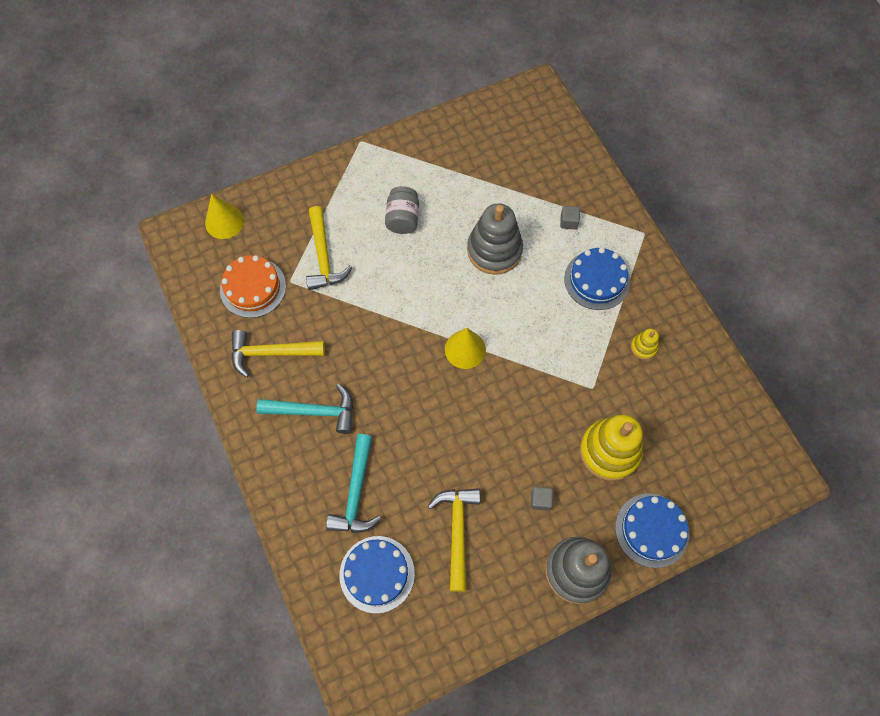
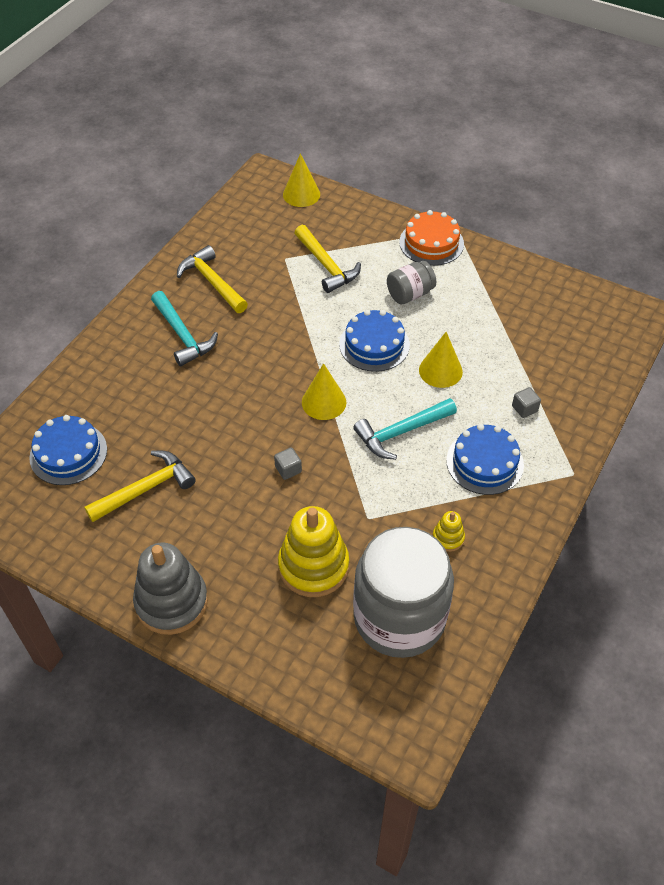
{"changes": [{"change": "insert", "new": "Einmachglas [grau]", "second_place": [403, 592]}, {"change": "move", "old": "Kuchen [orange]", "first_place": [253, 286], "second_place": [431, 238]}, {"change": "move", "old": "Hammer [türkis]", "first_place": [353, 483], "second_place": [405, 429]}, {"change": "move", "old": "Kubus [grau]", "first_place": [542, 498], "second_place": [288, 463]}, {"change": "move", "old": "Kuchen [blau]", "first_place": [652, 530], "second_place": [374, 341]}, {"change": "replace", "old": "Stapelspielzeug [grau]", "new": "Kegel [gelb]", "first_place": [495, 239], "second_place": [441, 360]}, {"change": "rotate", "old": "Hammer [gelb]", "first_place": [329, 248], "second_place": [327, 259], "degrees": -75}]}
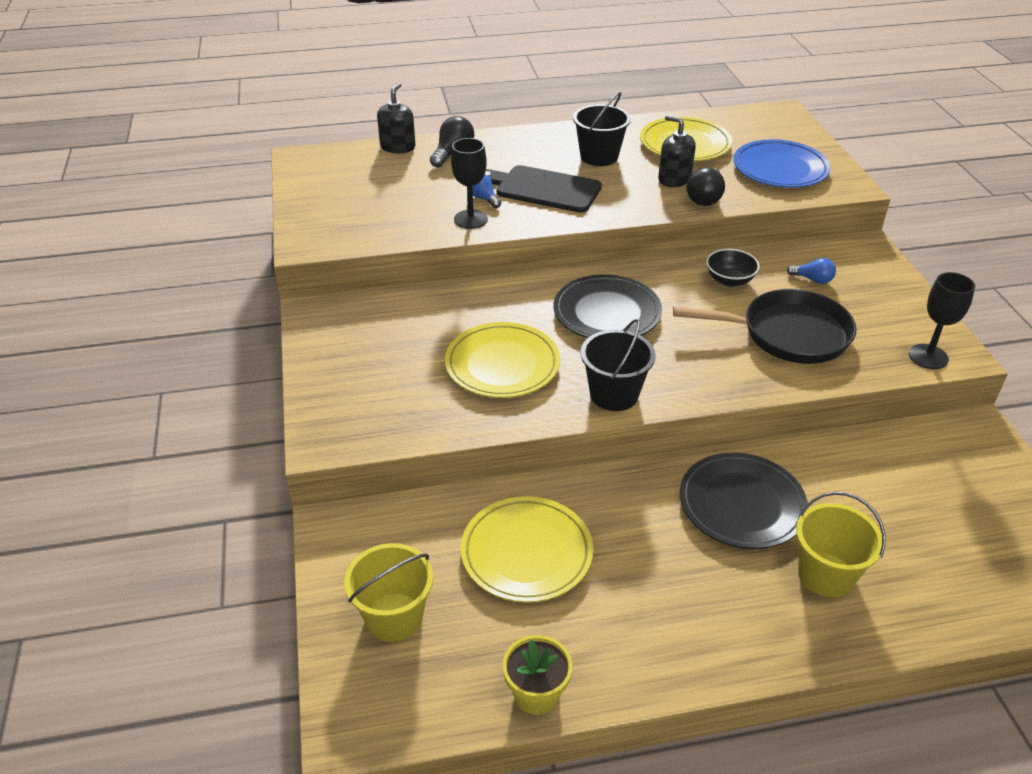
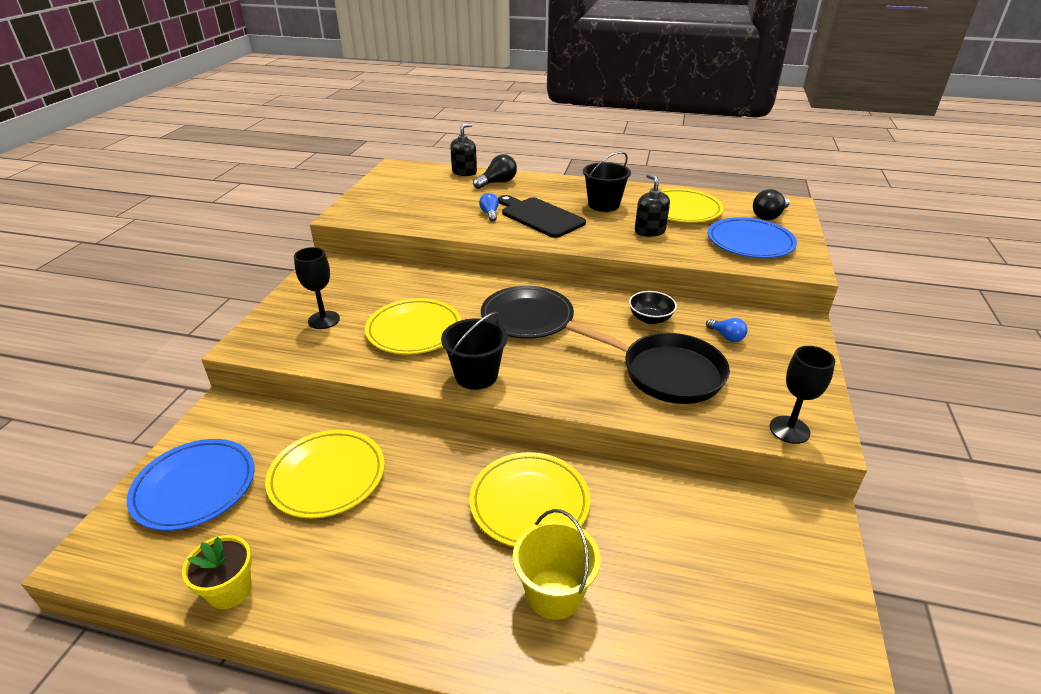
{"changes": [{"change": "move", "old": "Kelch [schwarz]", "first_place": [469, 183], "second_place": [317, 288]}, {"change": "move", "old": "Glühbirne [schwarz]", "first_place": [705, 186], "second_place": [771, 204]}, {"change": "replace", "old": "Eimer [gelb]", "new": "Teller [blau]", "first_place": [388, 592], "second_place": [190, 485]}, {"change": "recolor", "old": "Teller [schwarz]", "new": "Teller [gelb]", "first_place": [744, 501], "second_place": [530, 499]}]}
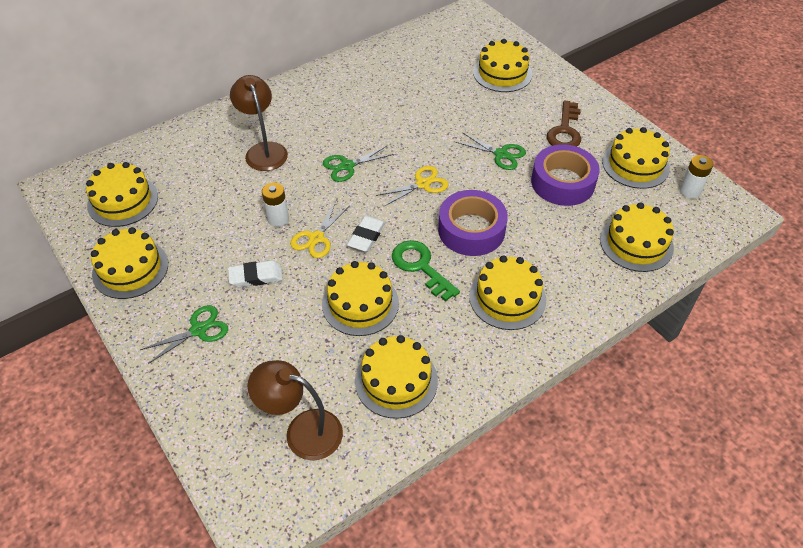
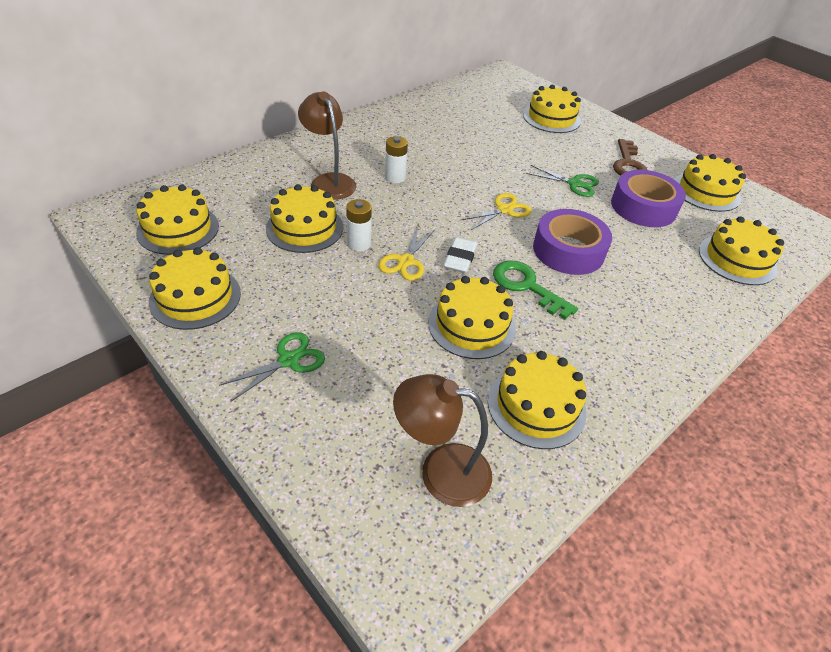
{"changes": [{"change": "delete", "old": "Radiergummi [weiß]", "first_place": [255, 273]}, {"change": "delete", "old": "Schere [grün]", "first_place": [358, 164]}, {"change": "move", "old": "Kuchen [gelb]", "first_place": [507, 292], "second_place": [304, 218]}, {"change": "move", "old": "Batterie [weiß]", "first_place": [696, 177], "second_place": [396, 159]}]}
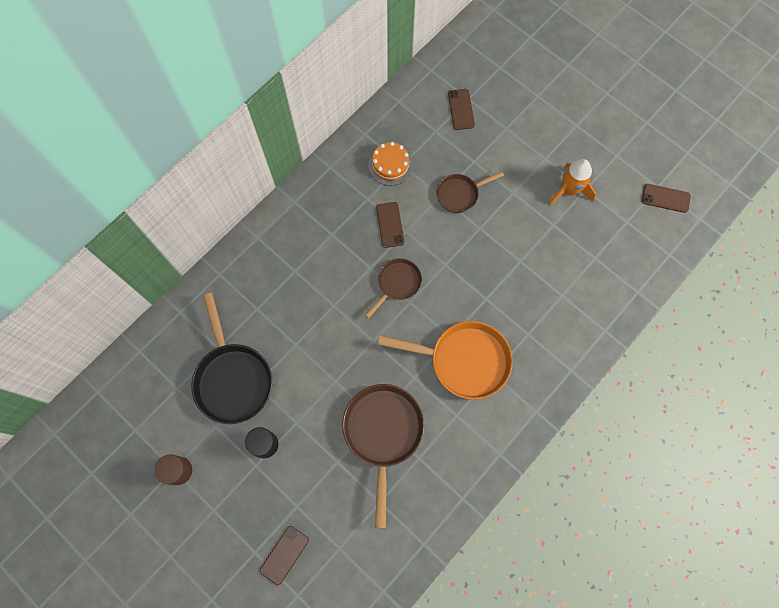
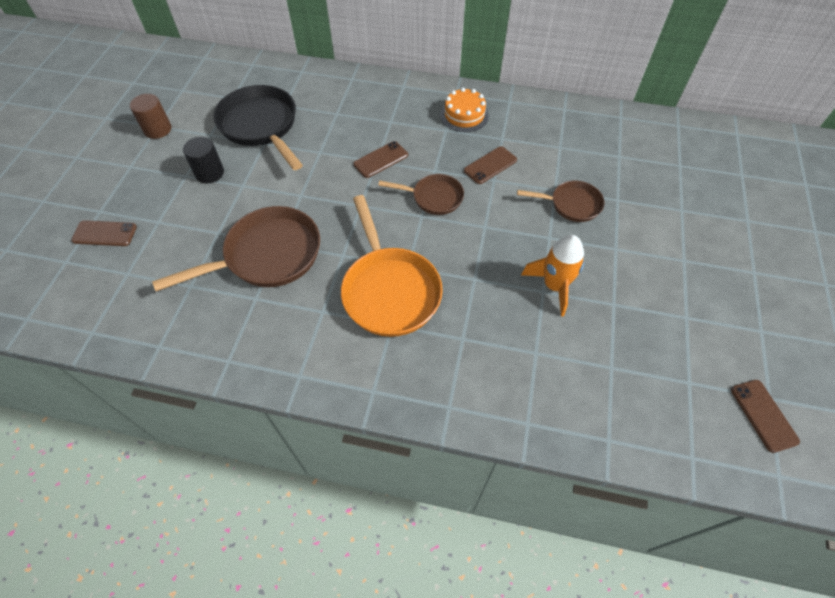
{"changes": [{"change": "move", "old": "Kuchen [orange]", "first_place": [390, 164], "second_place": [464, 110]}, {"change": "move", "old": "Handy [braun]", "first_place": [461, 109], "second_place": [380, 159]}, {"change": "move", "old": "Rakete [orange]", "first_place": [572, 182], "second_place": [552, 275]}, {"change": "rotate", "old": "Pfanne [schwarz]", "first_place": [231, 358], "second_place": [258, 127], "degrees": 105}, {"change": "rotate", "old": "Pfanne [braun]", "first_place": [470, 192], "second_place": [560, 201], "degrees": 150}]}
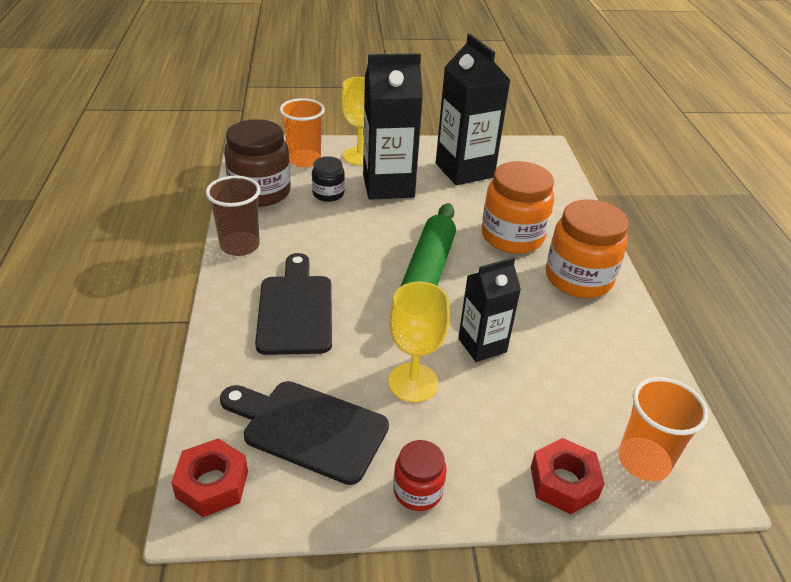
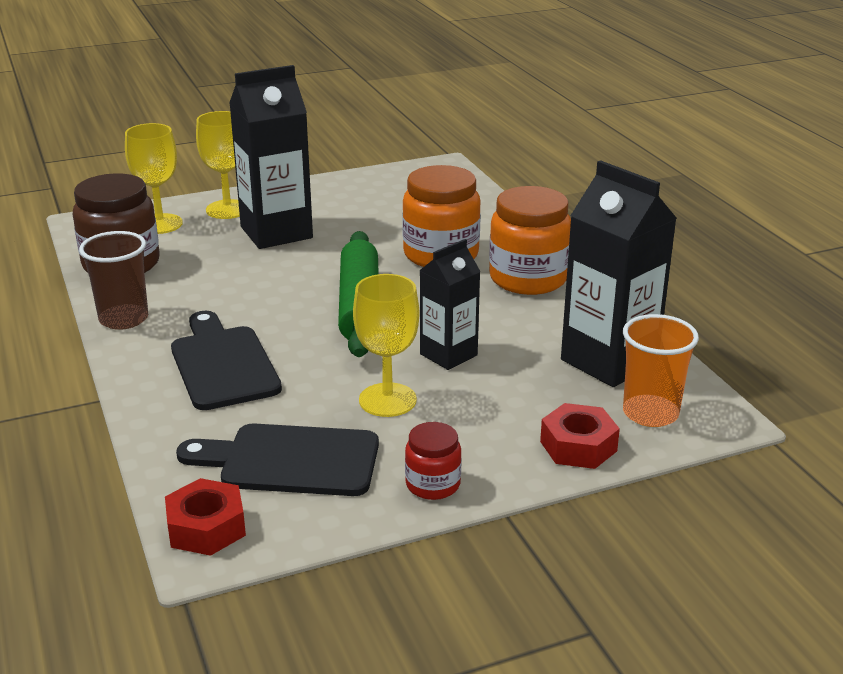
{"changes": [{"change": "delete", "old": "Einmachglas [schwarz]", "first_place": [328, 179]}, {"change": "move", "old": "Getränkekarton [schwarz]", "first_place": [473, 109], "second_place": [619, 273]}, {"change": "replace", "old": "Becher [orange]", "new": "Kelch [gelb]", "first_place": [302, 132], "second_place": [154, 178]}]}
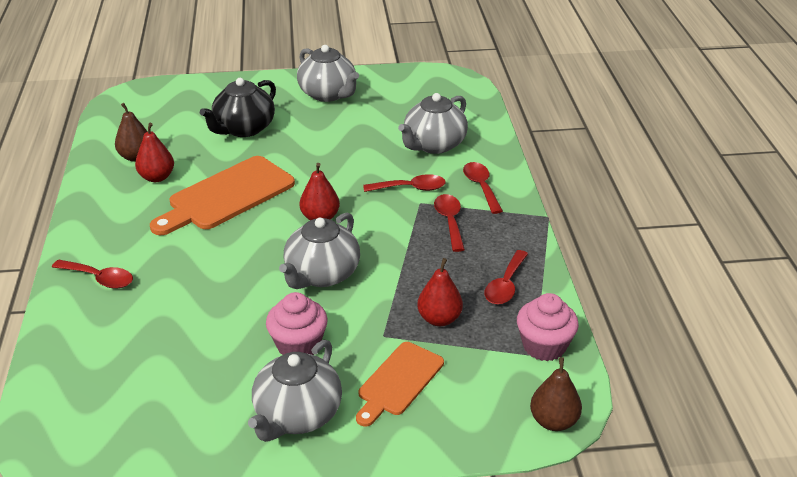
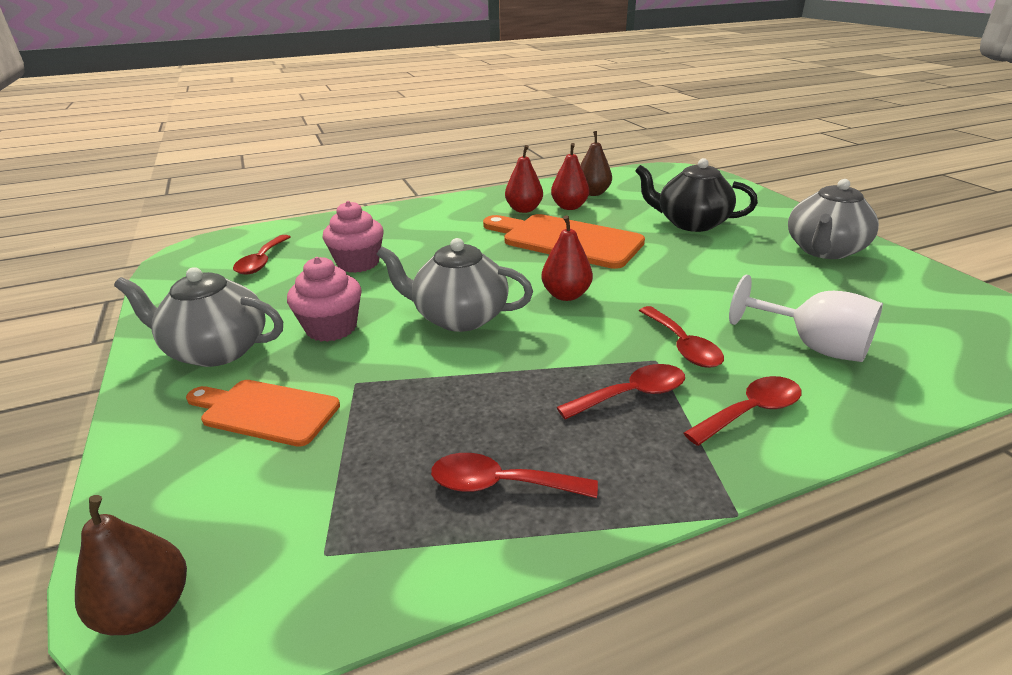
{"changes": [{"change": "move", "old": "Löffel [rot]", "first_place": [92, 274], "second_place": [261, 254]}, {"change": "move", "old": "Birne [rot]", "first_place": [440, 292], "second_place": [524, 179]}, {"change": "move", "old": "Muffin [rosa]", "first_place": [548, 327], "second_place": [353, 237]}, {"change": "replace", "old": "Teekanne [grau]", "new": "Kelch [weiß]", "first_place": [433, 123], "second_place": [806, 318]}]}
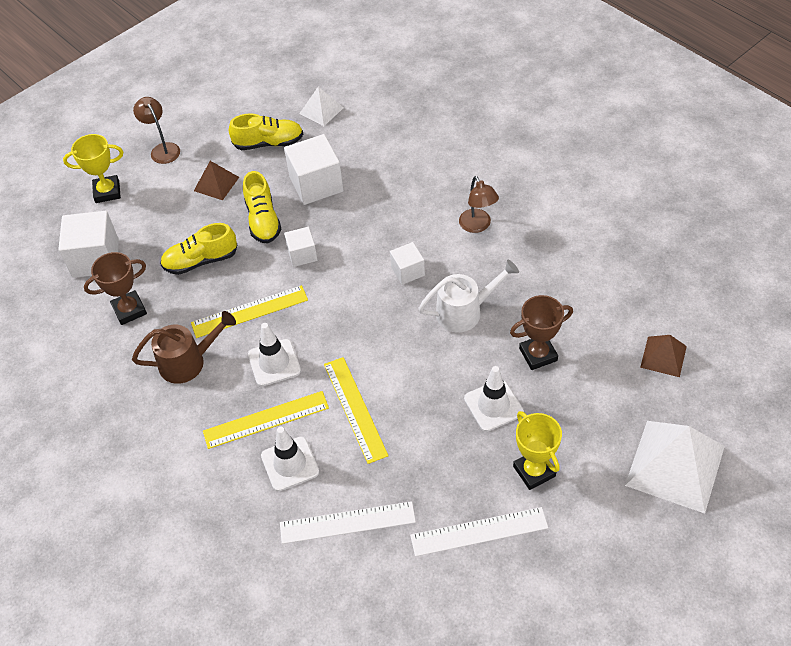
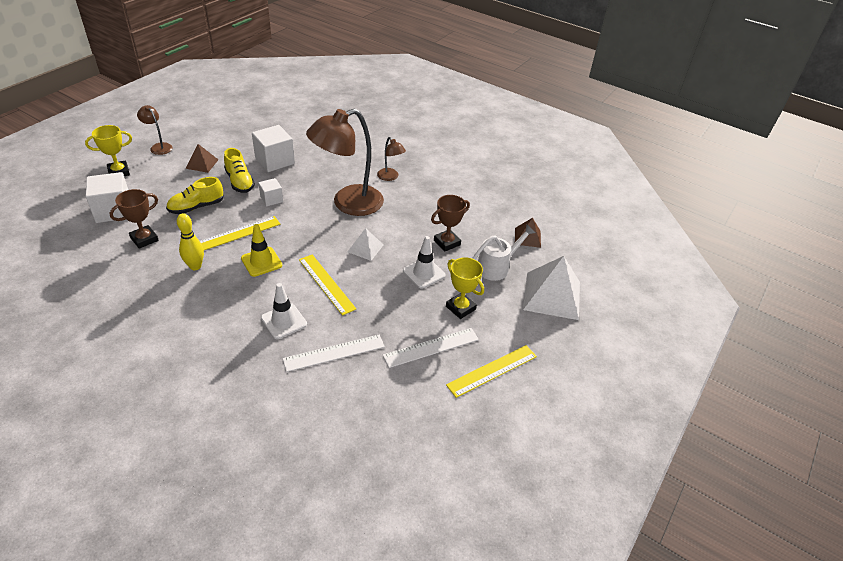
{"changes": [{"change": "delete", "old": "Schuh [gelb]", "first_place": [266, 131]}, {"change": "move", "old": "Lineal [gelb]", "first_place": [266, 420], "second_place": [491, 371]}, {"change": "move", "old": "Pyramide [weiß]", "first_place": [321, 106], "second_place": [365, 244]}, {"change": "move", "old": "Gießkanne [weiß]", "first_place": [468, 296], "second_place": [504, 253]}, {"change": "replace", "old": "Gießkanne [braun]", "new": "Bowlingkegel [gelb]", "first_place": [184, 347], "second_place": [190, 241]}, {"change": "replace", "old": "Kubus [weiß]", "new": "Lampe [braun]", "first_place": [407, 263], "second_place": [345, 162]}, {"change": "recolor", "old": "Leitkegel [weiß]", "new": "Leitkegel [gelb]", "first_place": [274, 354], "second_place": [261, 250]}]}
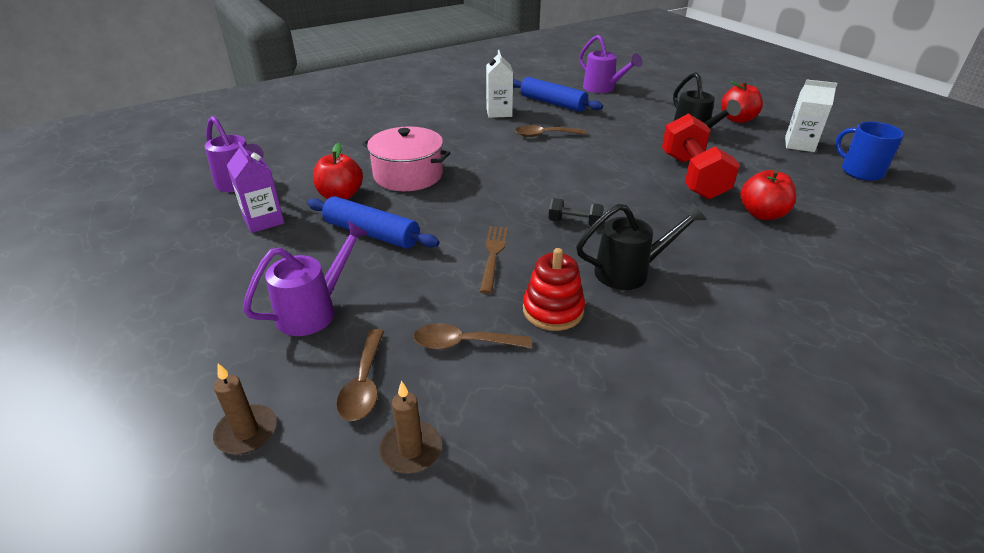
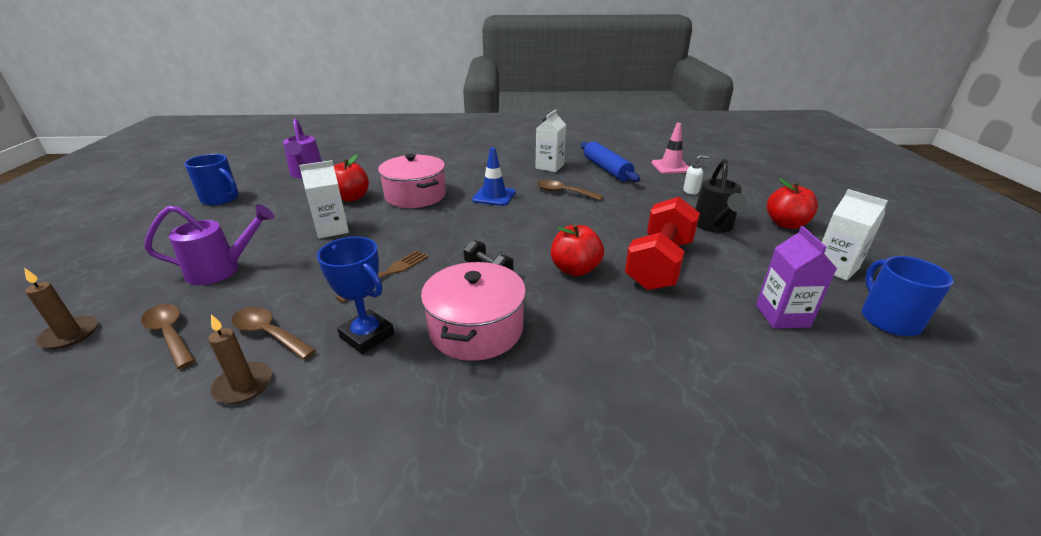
{"changes": [{"change": "insert", "new": "Tasse [blau]", "second_place": [211, 179]}, {"change": "insert", "new": "Leitkegel [blau]", "second_place": [494, 176]}, {"change": "insert", "new": "Seifenspender [weiß]", "second_place": [696, 175]}, {"change": "move", "old": "Getränkekarton [lila]", "first_place": [255, 187], "second_place": [796, 277]}, {"change": "move", "old": "Kerze [braun]", "first_place": [410, 427], "second_place": [240, 359]}, {"change": "move", "old": "Apfel [rot]", "first_place": [768, 195], "second_place": [577, 250]}, {"change": "replace", "old": "Nudelholz [blau]", "new": "Getränkekarton [weiß]", "first_place": [373, 222], "second_place": [324, 199]}, {"change": "replace", "old": "Stapelspielzeug [rot]", "new": "Pokal [blau]", "first_place": [554, 289], "second_place": [355, 295]}, {"change": "replace", "old": "Gießkanne [schwarz]", "new": "Kochtopf [rosa]", "first_place": [641, 246], "second_place": [473, 311]}, {"change": "replace", "old": "Gießkanne [lila]", "new": "Leitkegel [rosa]", "first_place": [610, 64], "second_place": [670, 148]}, {"change": "rotate", "old": "Löffel [braun]", "first_place": [360, 375], "second_place": [168, 336], "degrees": 105}]}
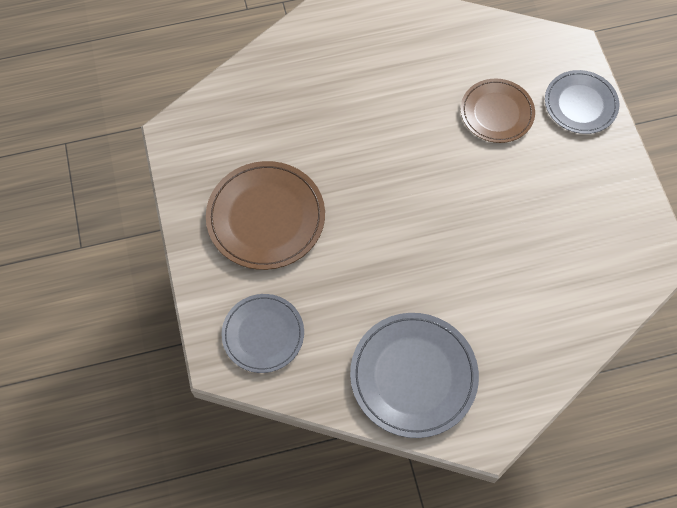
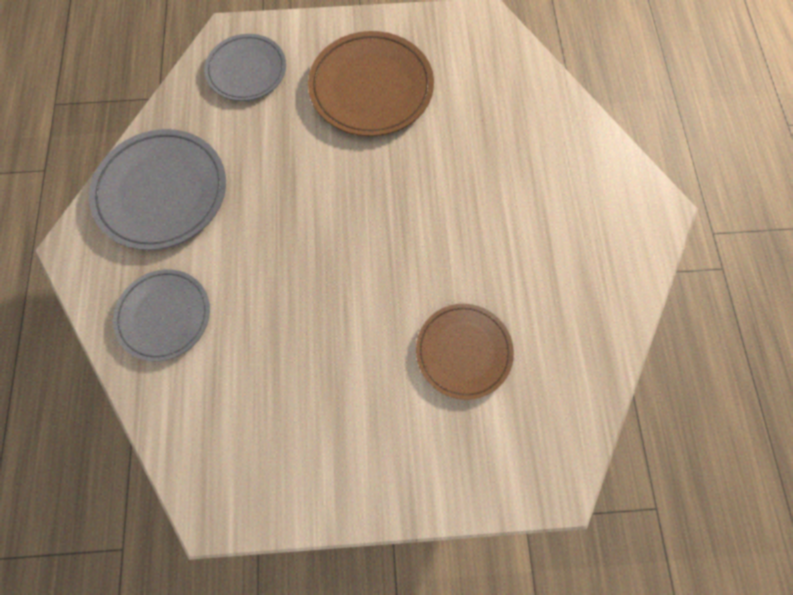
{"changes": [{"change": "move", "old": "Teller [grau]", "first_place": [582, 102], "second_place": [161, 315]}]}
